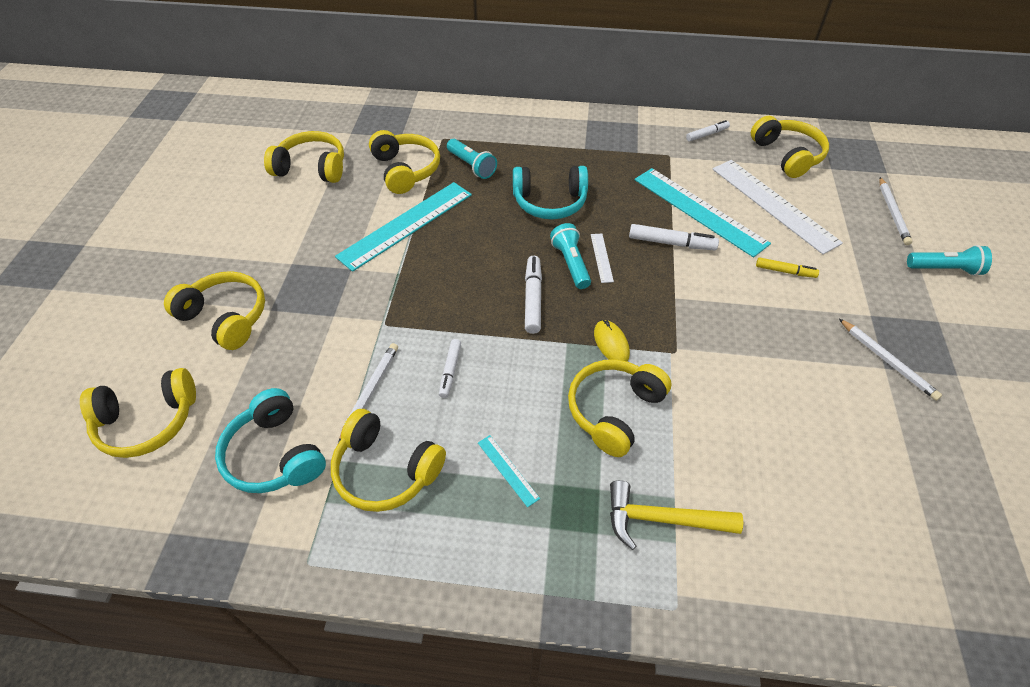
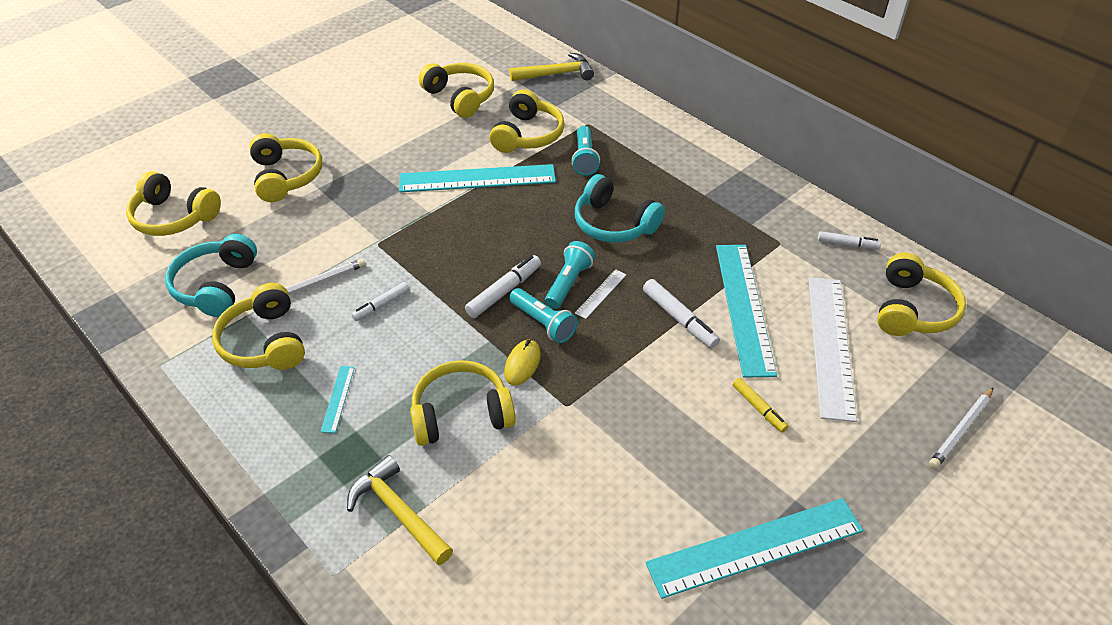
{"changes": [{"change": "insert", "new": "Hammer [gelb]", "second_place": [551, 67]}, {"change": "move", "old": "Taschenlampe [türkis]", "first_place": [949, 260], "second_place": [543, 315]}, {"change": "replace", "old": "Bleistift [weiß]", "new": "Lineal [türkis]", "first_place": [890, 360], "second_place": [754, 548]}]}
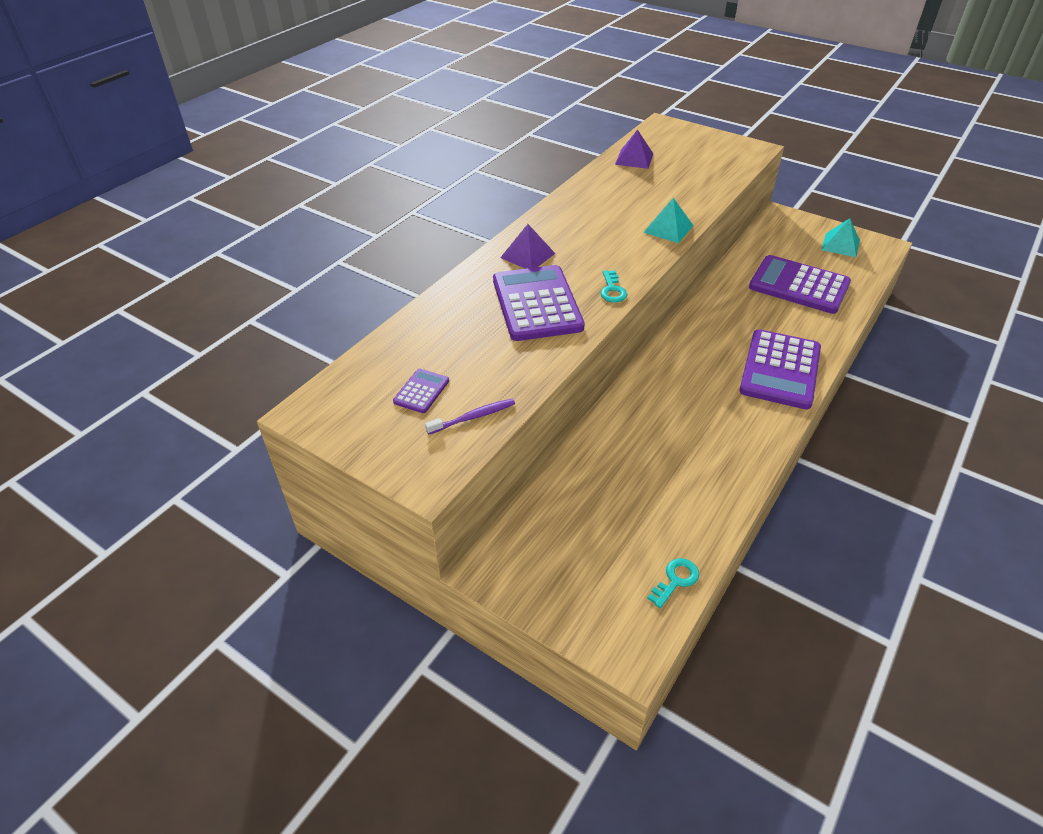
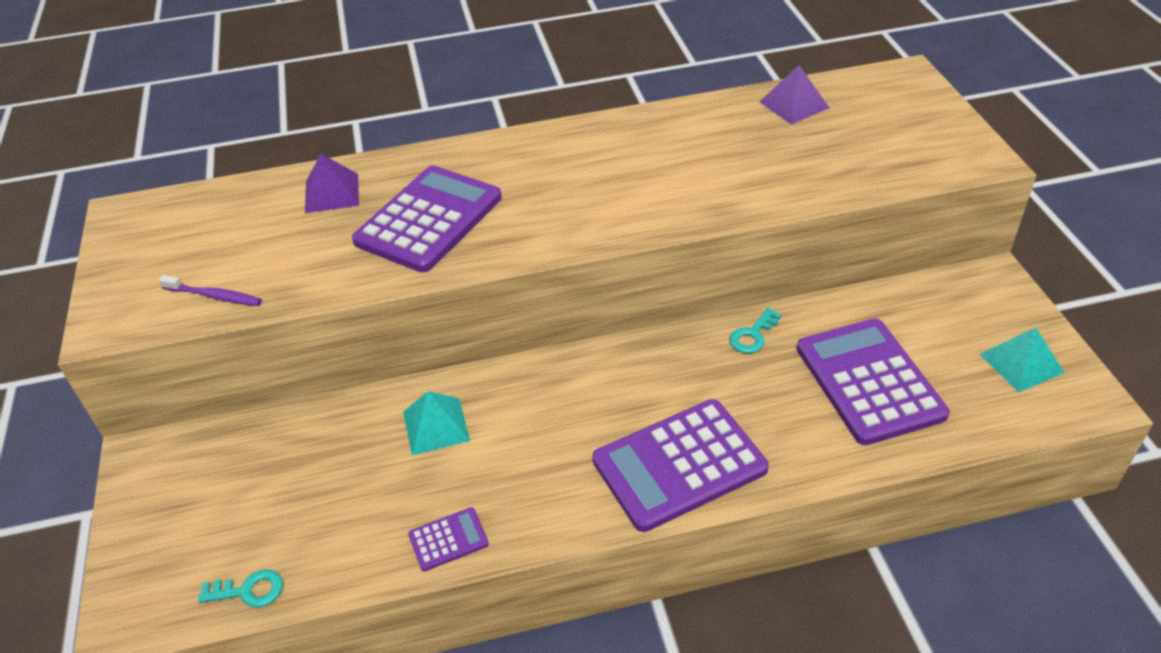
{"changes": [{"change": "move", "old": "Taschenrechner [lila]", "first_place": [421, 391], "second_place": [448, 539]}, {"change": "move", "old": "Pyramide [lila]", "first_place": [528, 246], "second_place": [332, 183]}, {"change": "move", "old": "Schlüssel [türkis]", "first_place": [613, 286], "second_place": [755, 330]}, {"change": "move", "old": "Pyramide [türkis]", "first_place": [668, 220], "second_place": [436, 423]}]}
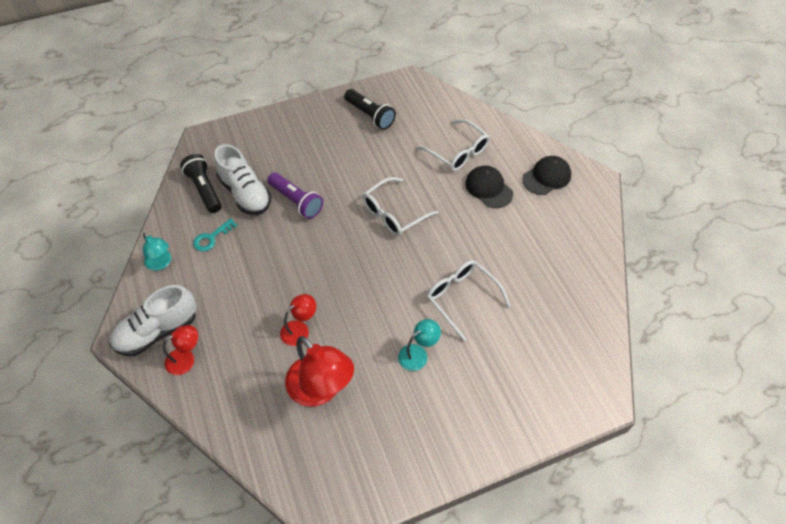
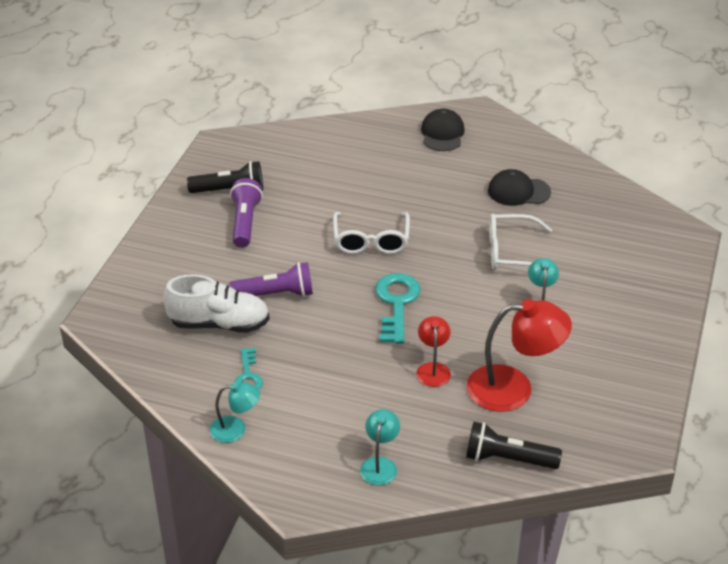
{"changes": [{"change": "delete", "old": "Schuh [weiß]", "first_place": [153, 320]}, {"change": "delete", "old": "Brille [weiß]", "first_place": [453, 145]}, {"change": "insert", "new": "Taschenlampe [lila]", "second_place": [246, 213]}, {"change": "insert", "new": "Schlüssel [türkis]", "second_place": [398, 308]}, {"change": "move", "old": "Taschenlampe [schwarz]", "first_place": [201, 183], "second_place": [514, 445]}, {"change": "move", "old": "Kappe [schwarz]", "first_place": [489, 187], "second_place": [519, 187]}, {"change": "recolor", "old": "Lampe [rot]", "new": "Lampe [türkis]", "first_place": [180, 350], "second_place": [380, 447]}]}
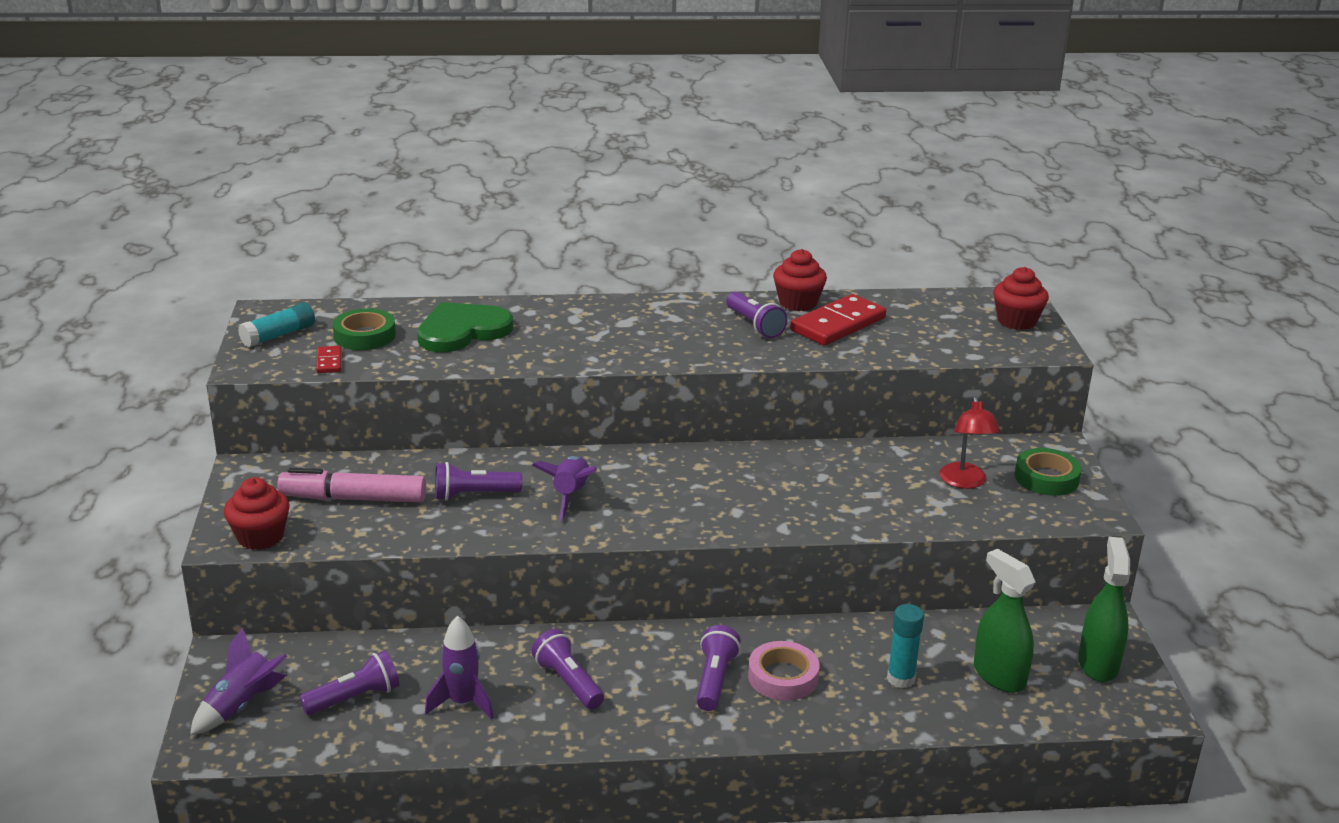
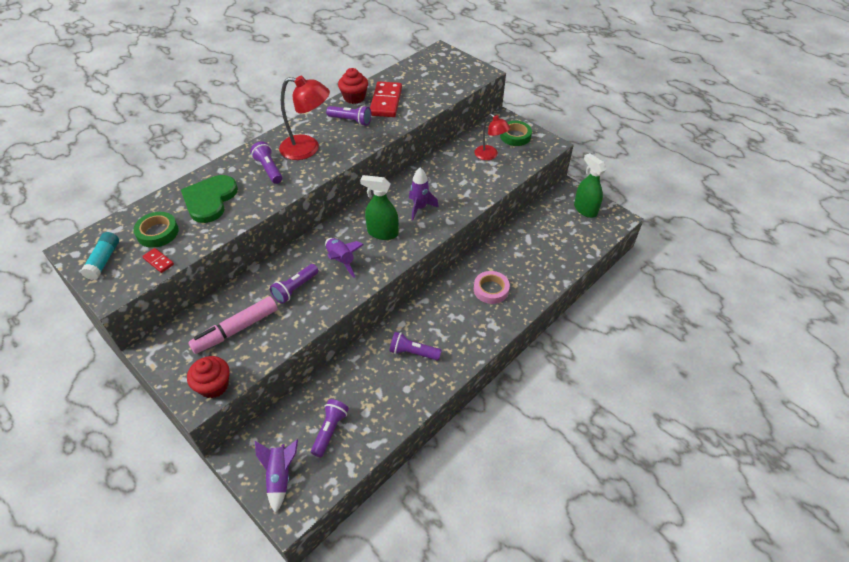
{"changes": [{"change": "delete", "old": "Klebestift [türkis]", "first_place": [905, 646]}, {"change": "delete", "old": "Muffin [rot]", "first_place": [1021, 298]}, {"change": "insert", "new": "Lampe [rot]", "second_place": [304, 118]}, {"change": "move", "old": "Rakete [lila]", "first_place": [459, 668], "second_place": [424, 194]}, {"change": "move", "old": "Taschenlampe [lila]", "first_place": [718, 668], "second_place": [266, 162]}, {"change": "move", "old": "Sprühflasche [grün]", "first_place": [1004, 621], "second_place": [379, 207]}]}
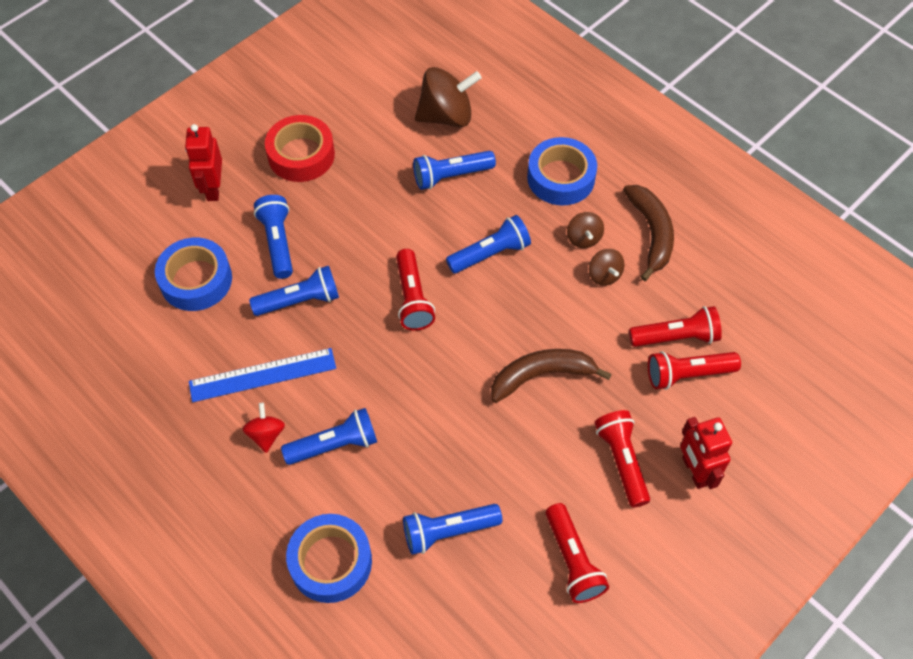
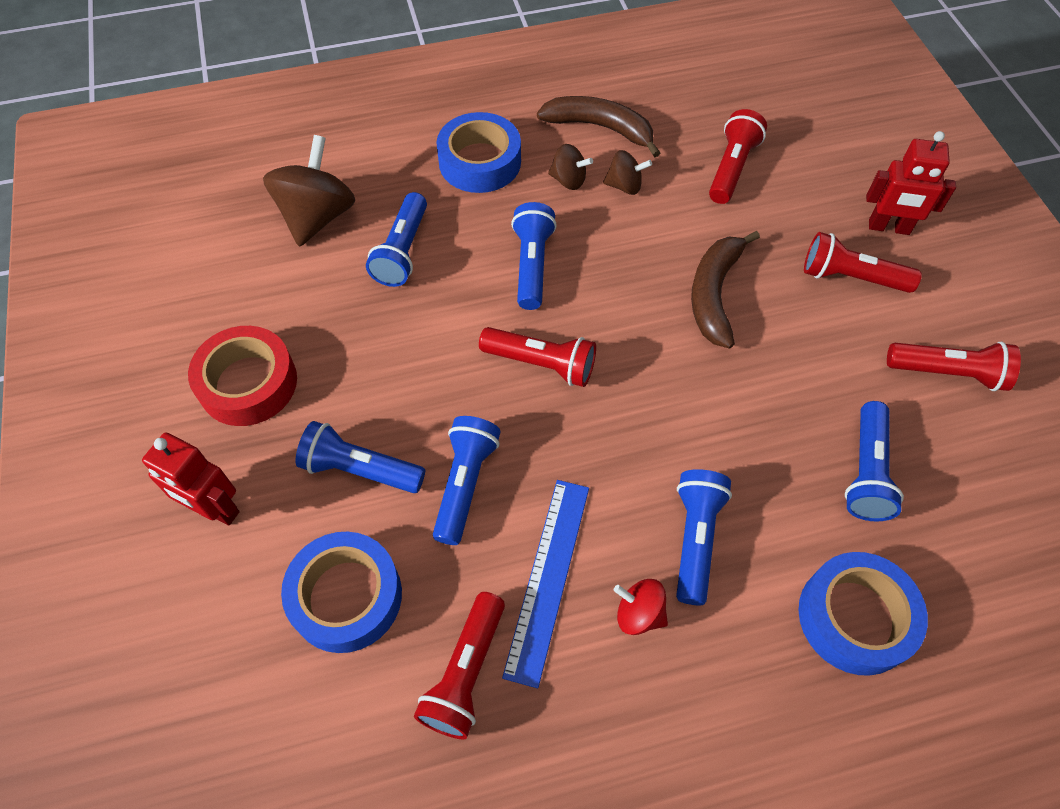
{"changes": [{"change": "move", "old": "Taschenlampe [rot]", "first_place": [694, 370], "second_place": [459, 665]}]}
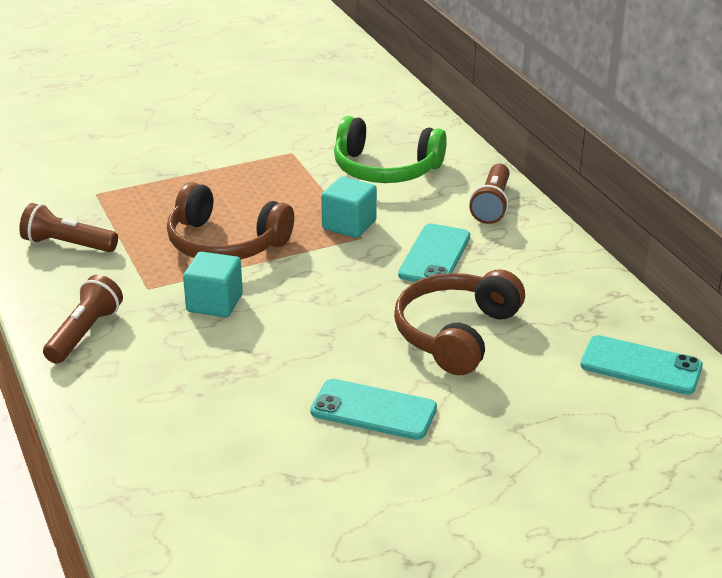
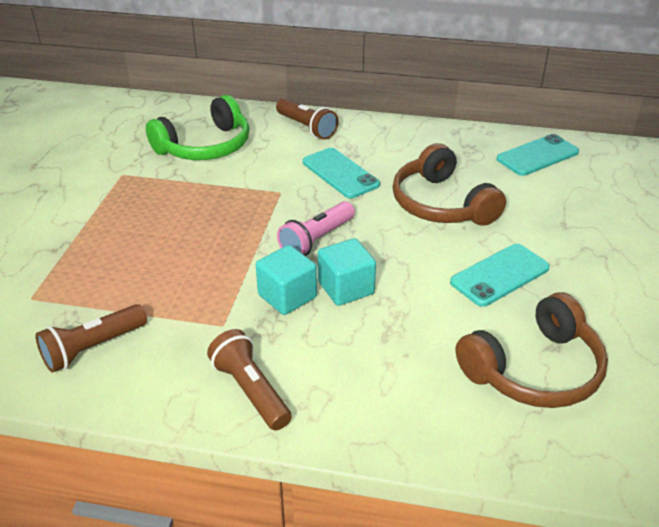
{"changes": [{"change": "insert", "new": "Taschenlampe [rosa]", "second_place": [316, 228]}, {"change": "move", "old": "Kopfhörer [braun]", "first_place": [230, 220], "second_place": [532, 350]}, {"change": "move", "old": "Kubus [türkis]", "first_place": [349, 207], "second_place": [347, 272]}]}
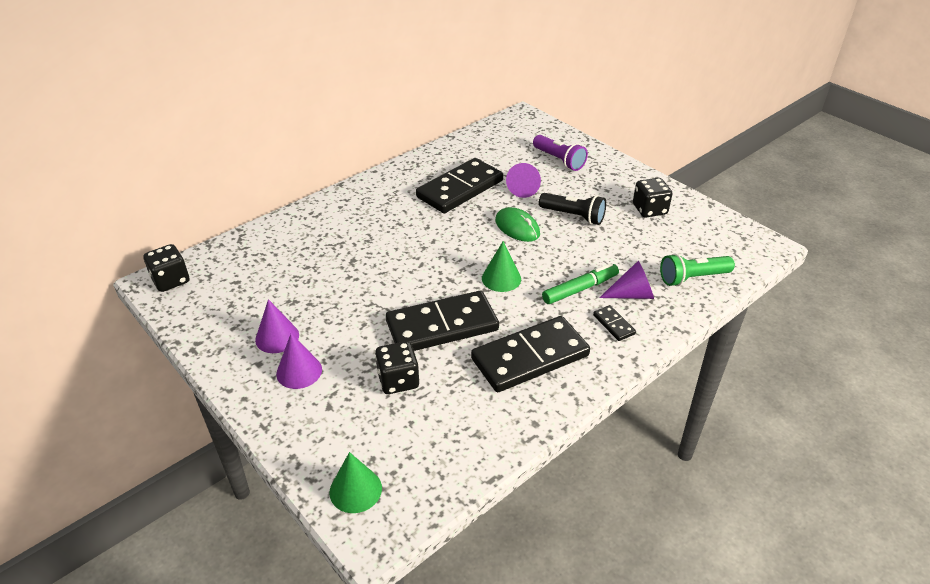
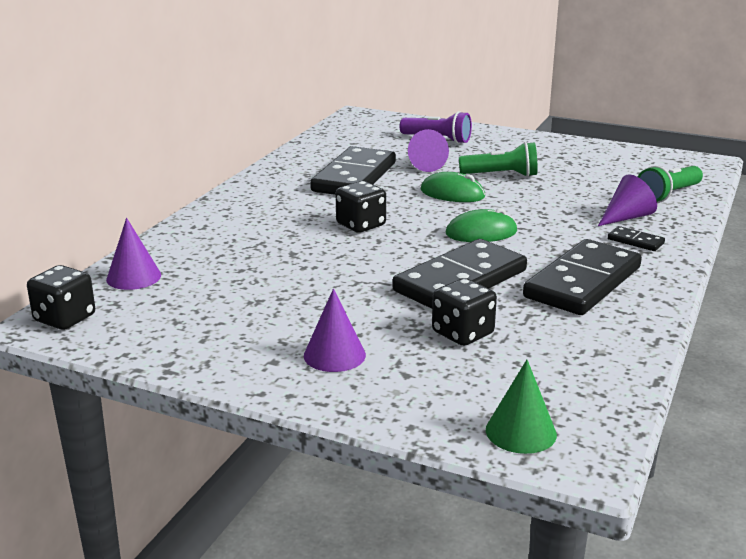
{"changes": [{"change": "delete", "old": "Filzstift [grün]", "first_place": [580, 283]}, {"change": "move", "old": "Kegel [lila]", "first_place": [277, 326], "second_place": [133, 254]}, {"change": "move", "old": "Spielwürfel [schwarz]", "first_place": [652, 197], "second_place": [361, 207]}, {"change": "replace", "old": "Kegel [grün]", "new": "Computermaus [grün]", "first_place": [501, 266], "second_place": [481, 225]}, {"change": "recolor", "old": "Taschenlampe [schwarz]", "new": "Taschenlampe [grün]", "first_place": [572, 209], "second_place": [498, 159]}]}
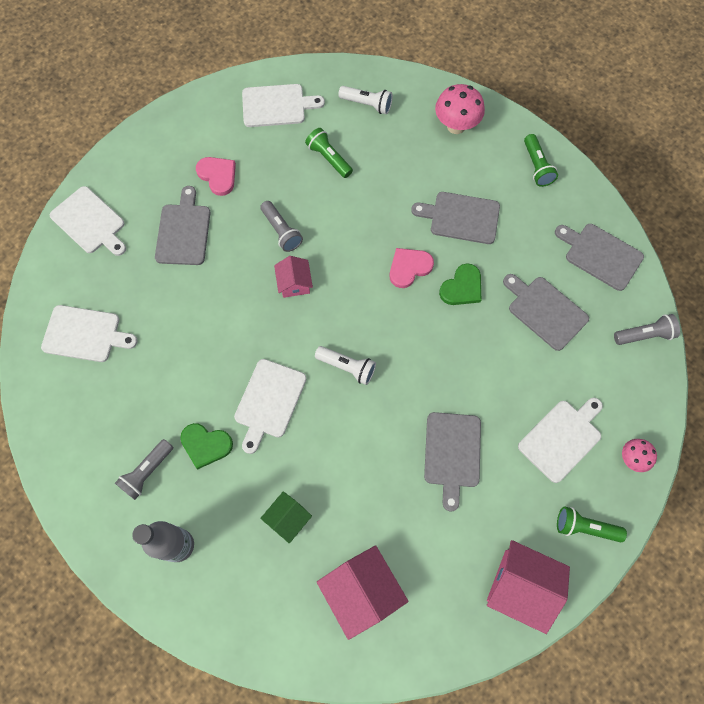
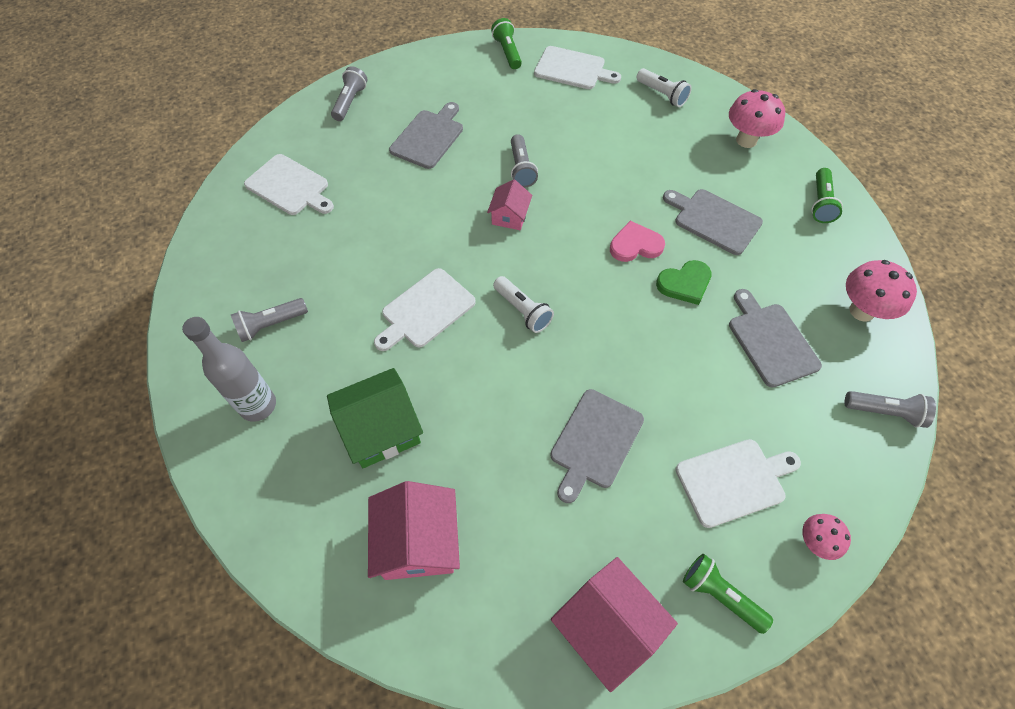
{"changes": [{"change": "delete", "old": "Herz [grün]", "first_place": [206, 446]}, {"change": "delete", "old": "Herz [rosa]", "first_place": [216, 176]}, {"change": "move", "old": "Taschenlampe [grün]", "first_place": [329, 153], "second_place": [506, 43]}, {"change": "replace", "old": "Schneidebrett [weiß]", "new": "Taschenlampe [grau]", "first_place": [88, 221], "second_place": [349, 93]}, {"change": "replace", "old": "Schneidebrett [grau]", "new": "Pilz [rosa]", "first_place": [599, 257], "second_place": [881, 291]}, {"change": "resize", "old": "Haus [grün]", "first_place": [286, 517], "second_place": [375, 418], "factor": 1.72}]}
